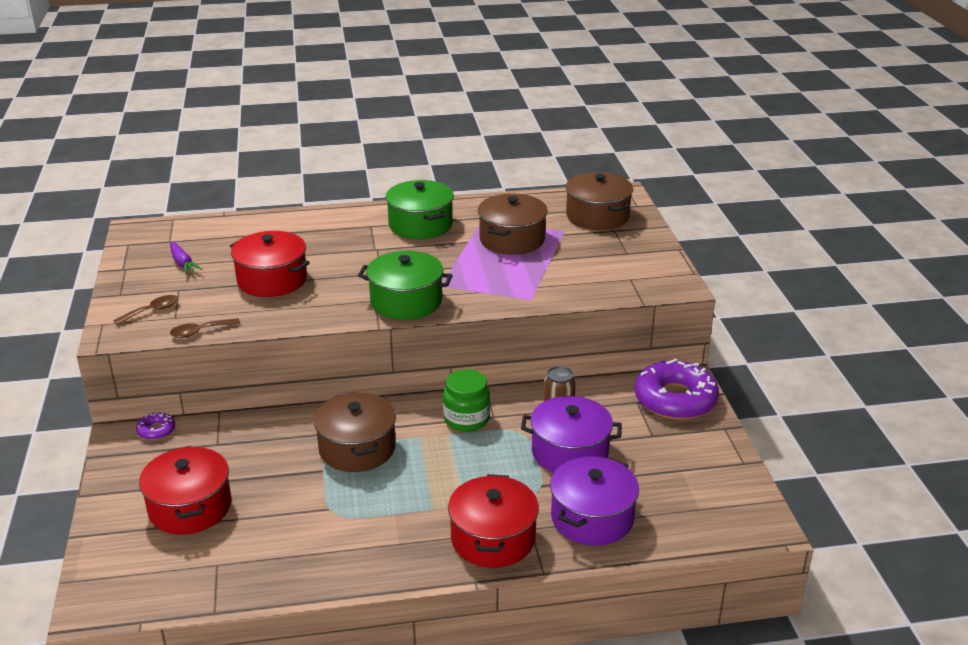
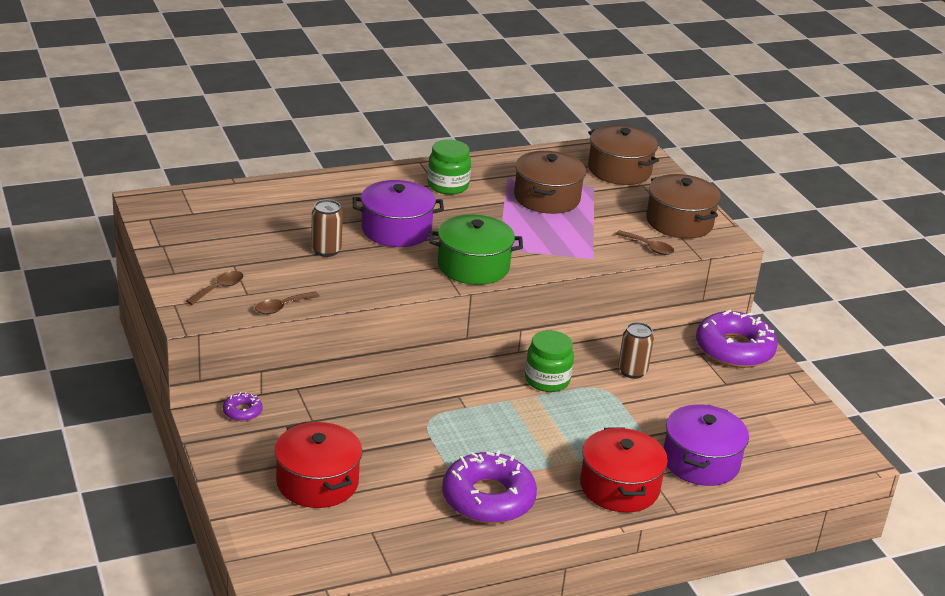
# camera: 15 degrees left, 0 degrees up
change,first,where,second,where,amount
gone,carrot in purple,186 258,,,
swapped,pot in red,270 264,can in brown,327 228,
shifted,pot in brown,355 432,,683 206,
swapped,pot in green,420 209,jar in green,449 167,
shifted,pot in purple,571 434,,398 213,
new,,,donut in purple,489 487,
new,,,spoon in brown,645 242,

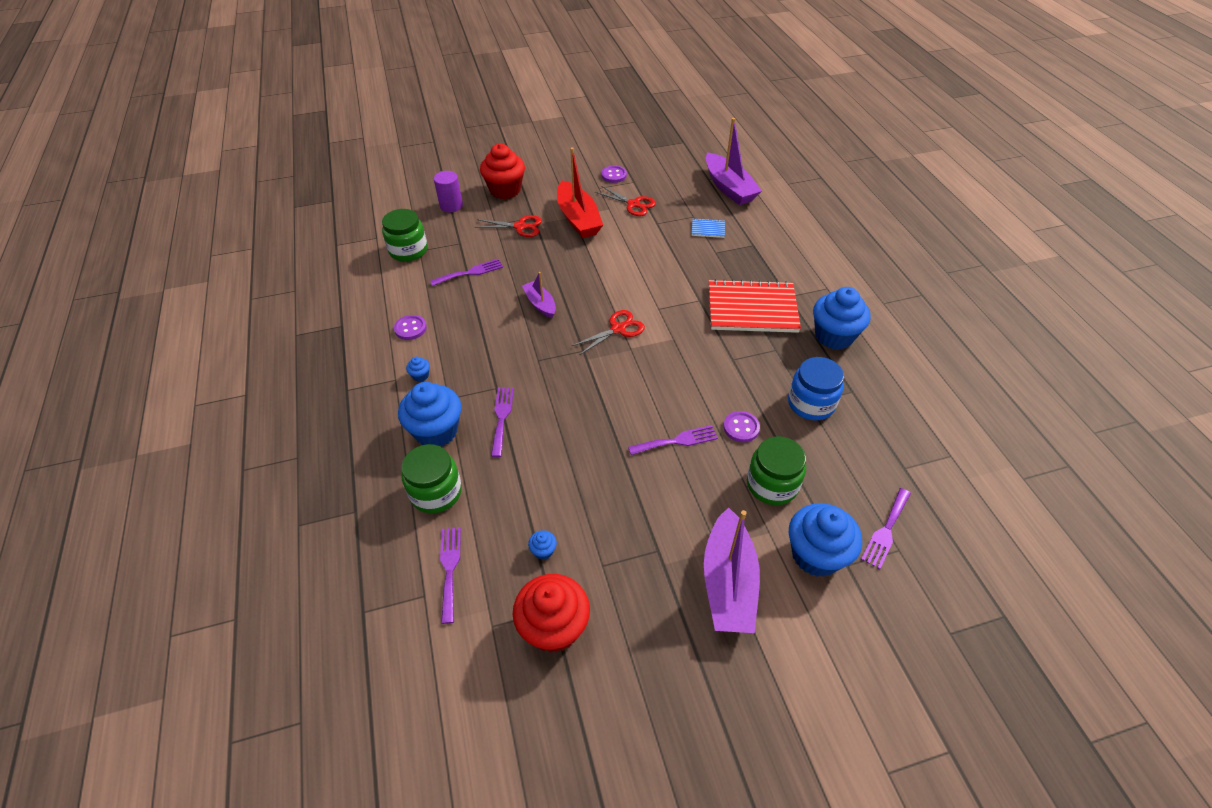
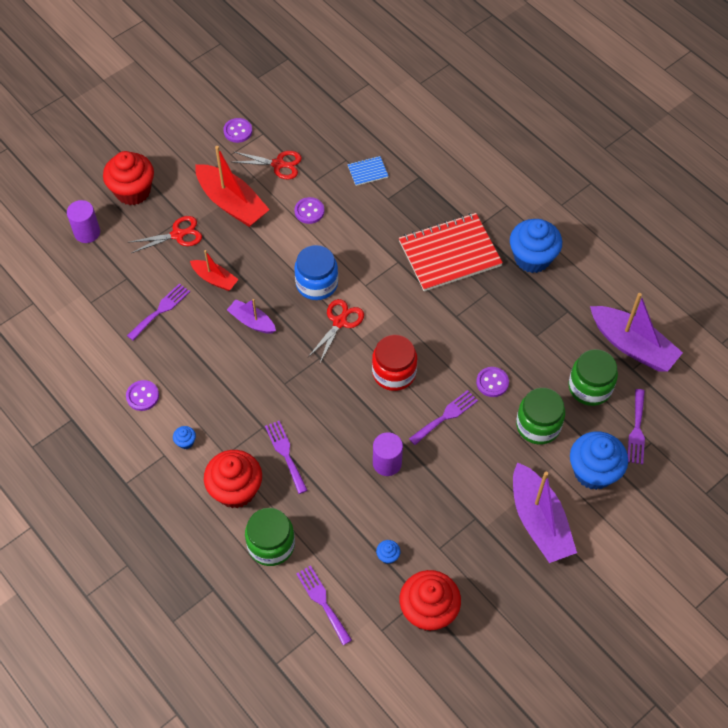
# camera: 25 degrees left, 10 degrees up
change,first,where,second,where,amount
shifted,jar in green,405 235,,593 377,
repainted,cupcake in blue,429 414,cupcake in red,233 479,
shifted,boat in purple,734 161,,636 332,
shifted,jar in blue,816 389,,316 272,
new,,,boat in red,214 270,
new,,,button in purple,309 210,
new,,,jar in red,394 363,
new,,,cylinder in purple,388 454,

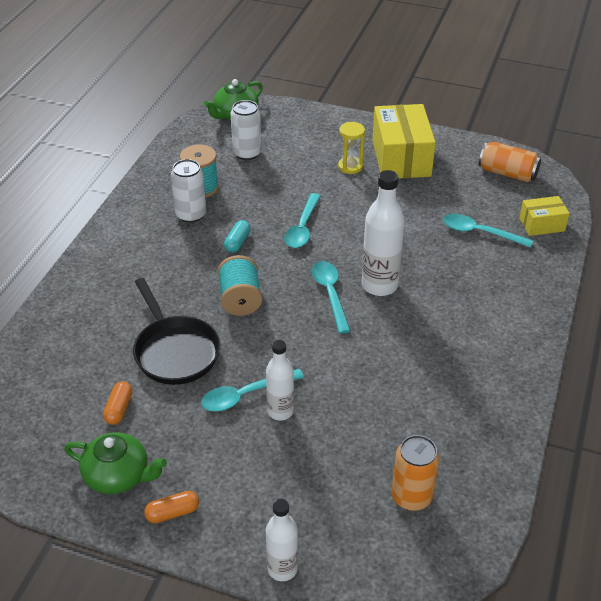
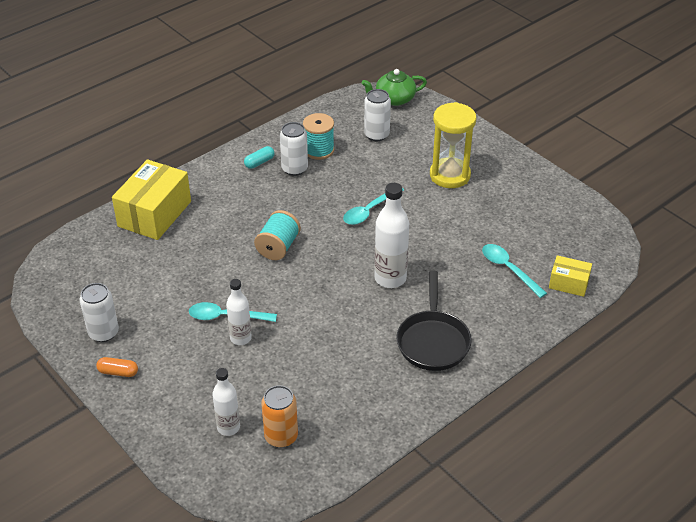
# camera: 30 degrees right, 0 degrees up
change,first,where,second,where,amount
swapped,teapot in green,115 463,can in white,99 312,
gone,capsule in orange,117 403,,,
shifted,pan in black,176 331,,434 320,
shifted,capsule in turquoise,237 236,,259 157,
shifted,bottle in white,282 540,,226 402,
gone,spoon in turquoise,331 297,,,
scaled,hourglass in yellow,351 148,,453 145,x1.81
shifted,box in yellow,404 141,,151 199,
gone,can in orange,510 162,,,

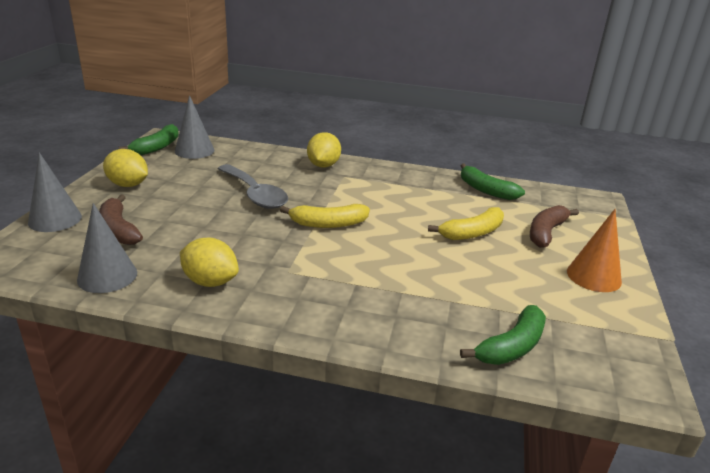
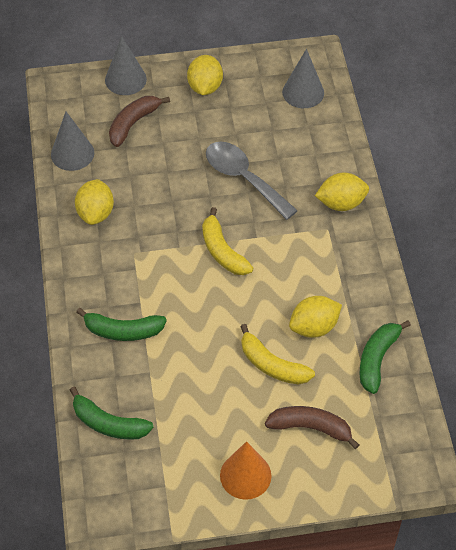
# camera: 70 degrees right, 25 degrees up
change,first,where,second,where,amount
shifted,banana in green,149 139,,121 324,
rotated,spoon in grey,253 186,,252 181,105 degrees clockwise
new,,,lemon in yellow,315 317,

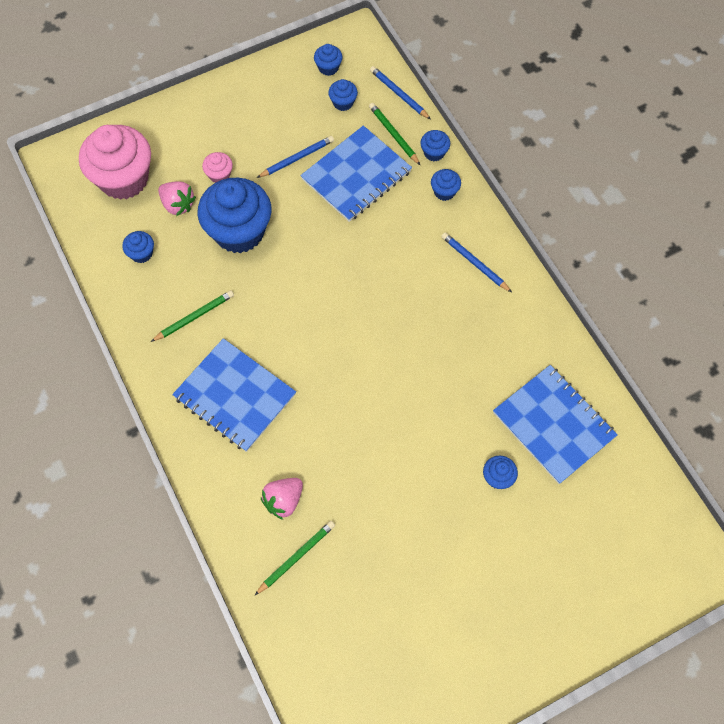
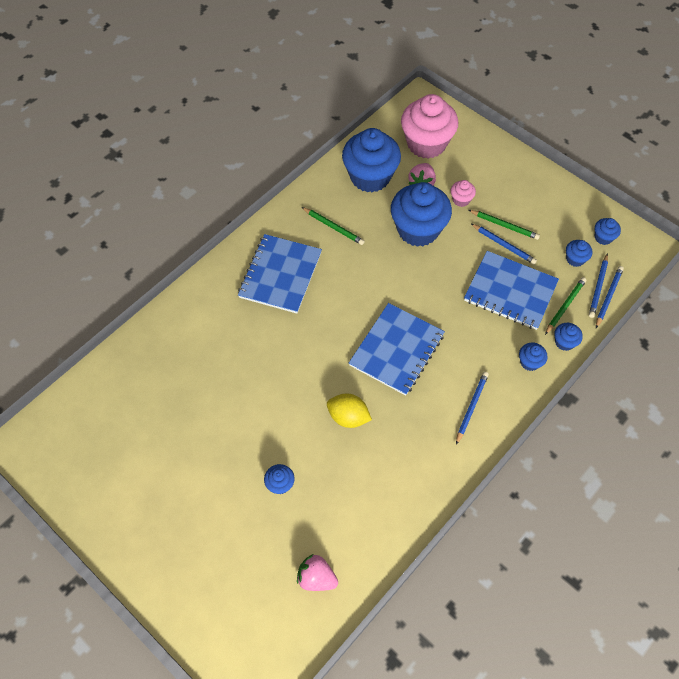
# camera: 70 degrees right, 5 degrees down
change,first,where,second,where,amount
scaled,cupcake in blue,138 247,,371 160,x2.33
shifted,pencil in green,295 558,,504 225,
shifted,strawberry in pink,282 499,,317 572,
shifted,notebook in blue,555 424,,397 349,
new,,,lemon in yellow,349 410,
new,,,pencil in blue,598 285,

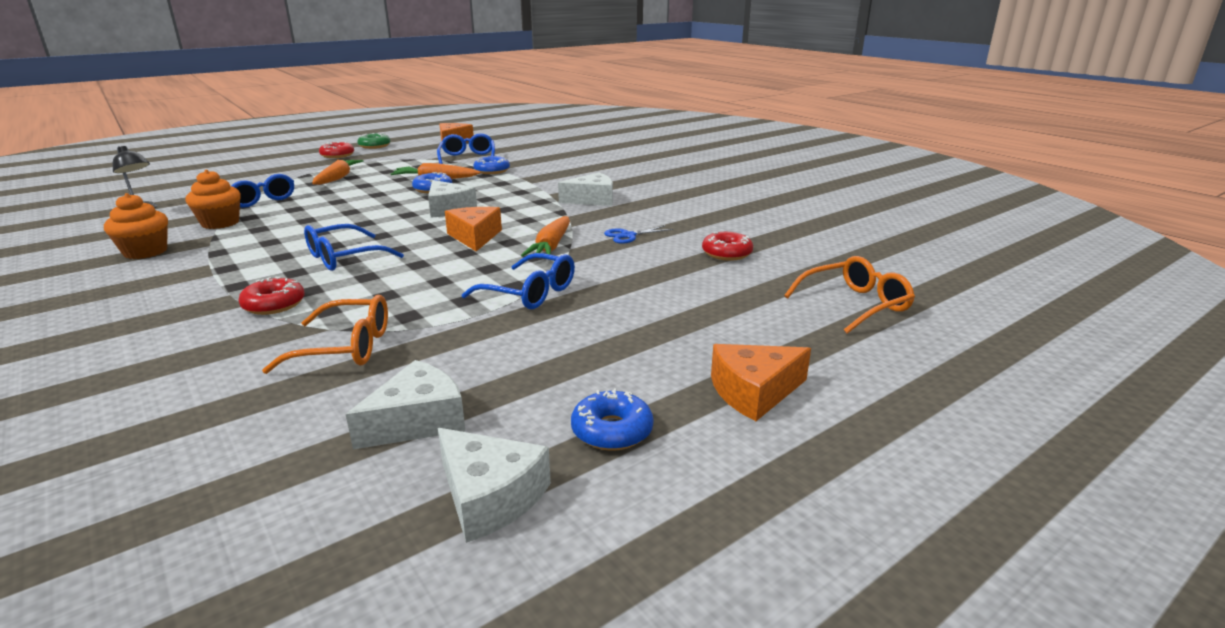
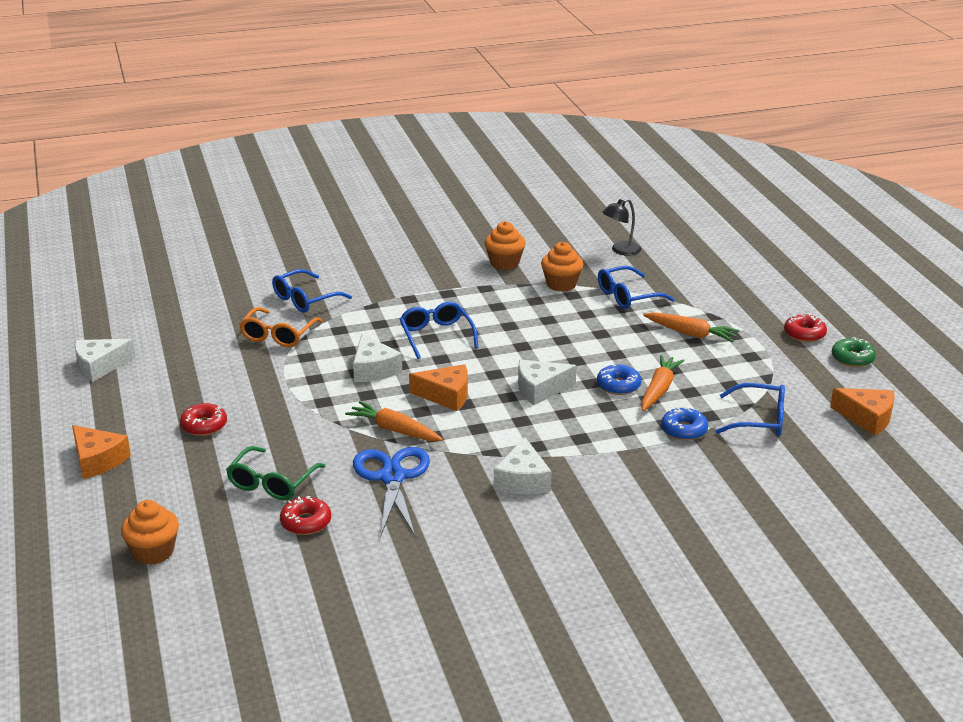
# camera: 110 degrees right, 5 degrees up
change,first,where,second,where,amount
shifted,donut in red,271 296,,203 419,
shifted,cheese in white,406 404,,377 358,
shifted,glasses in blue,518 281,,312 291,
gone,donut in blue,612 419,,,
scaled,scissors in blue,638 234,,391 492,x2.00
rotated,cheese in orange,761 382,,101 452,135 degrees clockwise
swapped,glasses in orange,849 295,cupcake in orange,150 532,
new,,,glasses in green,275 473,

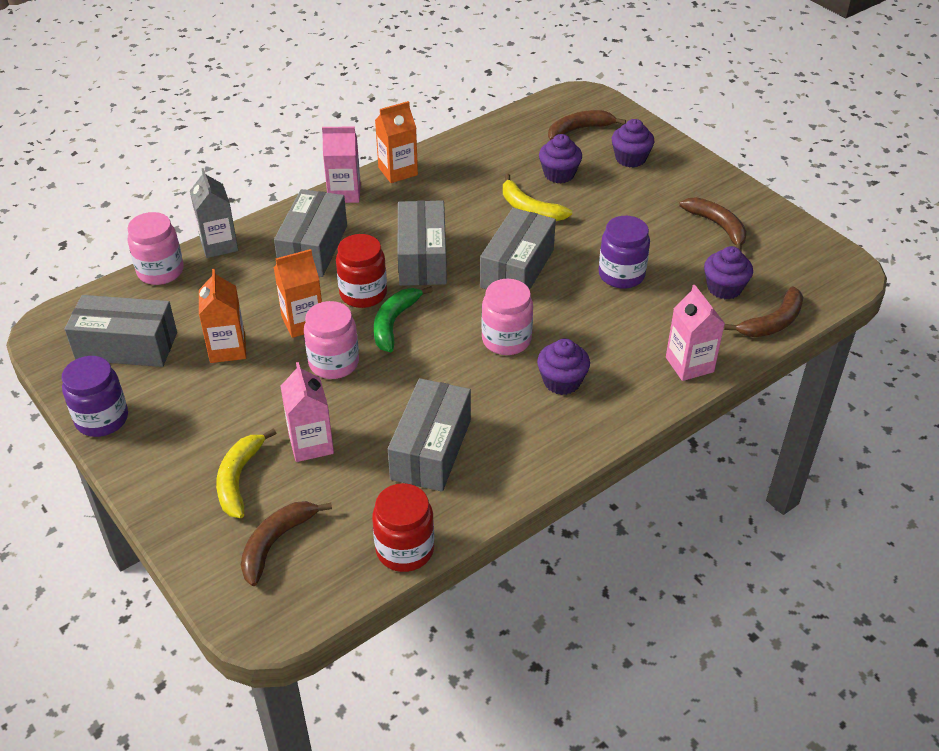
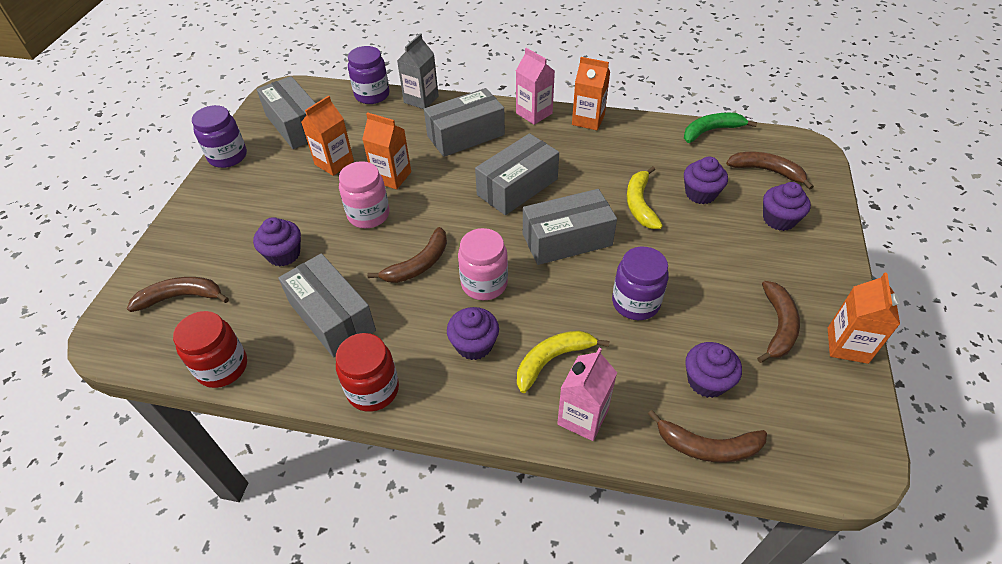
# camera: 50 degrees right, 5 degrees up
change,first,where,second,where,amount
repainted,jar in pink,155 248,jar in purple,369 75,
shifted,banana in yellow,246 473,,563 362,
swapped,carton in pink,307 412,cupcake in purple,277 242,
shifted,jar in red,361 271,,367 372,
shifted,banana in green,403 319,,721 128,
rotated,box in grey,429 435,,327 305,75 degrees clockwise
new,,,banana in brown,407 255,
new,,,carton in orange,864 318,

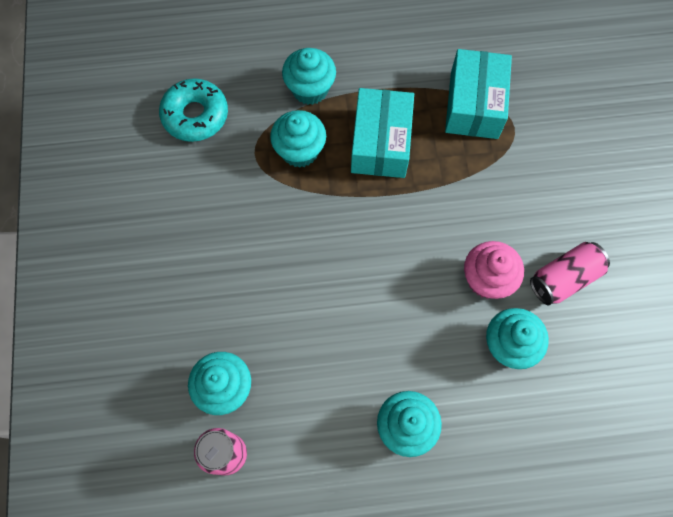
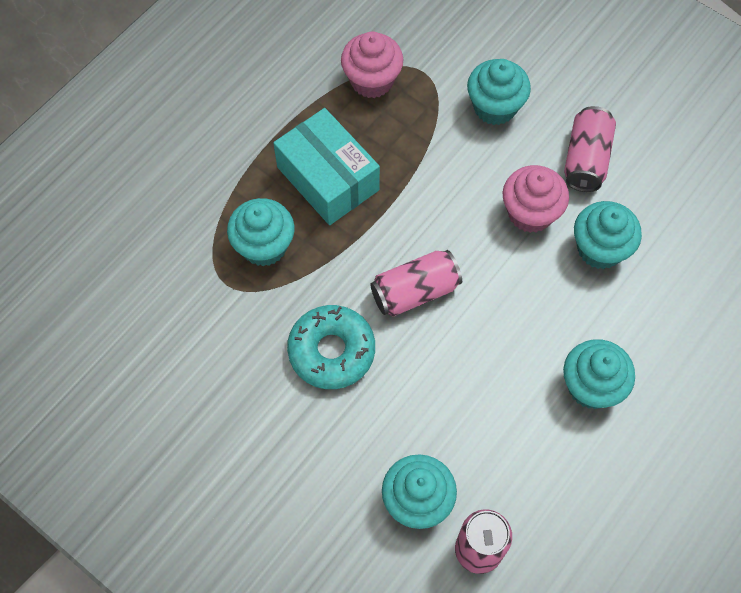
# camera: 45 degrees left, 5 degrees down
change,first,where,second,where,amount
shifted,donut in turquoise,193 110,,331 347,
shifted,cupcake in turquoise,309 76,,499 92,
swapped,box in turquoise,478 94,cupcake in pink,372 64,
new,,,can in pink,416 283,

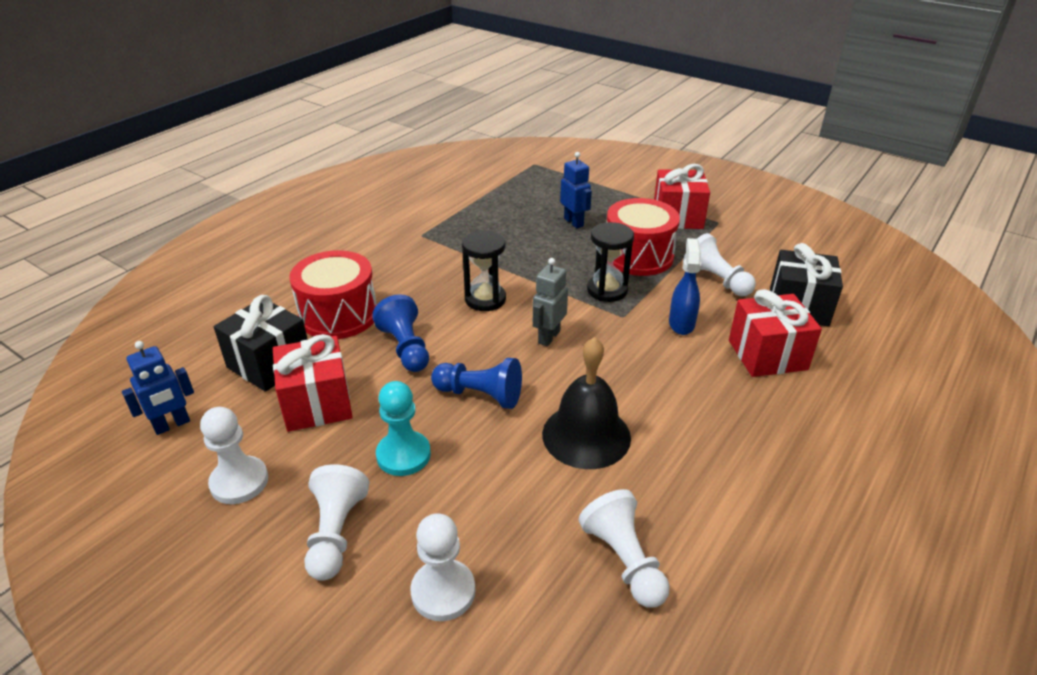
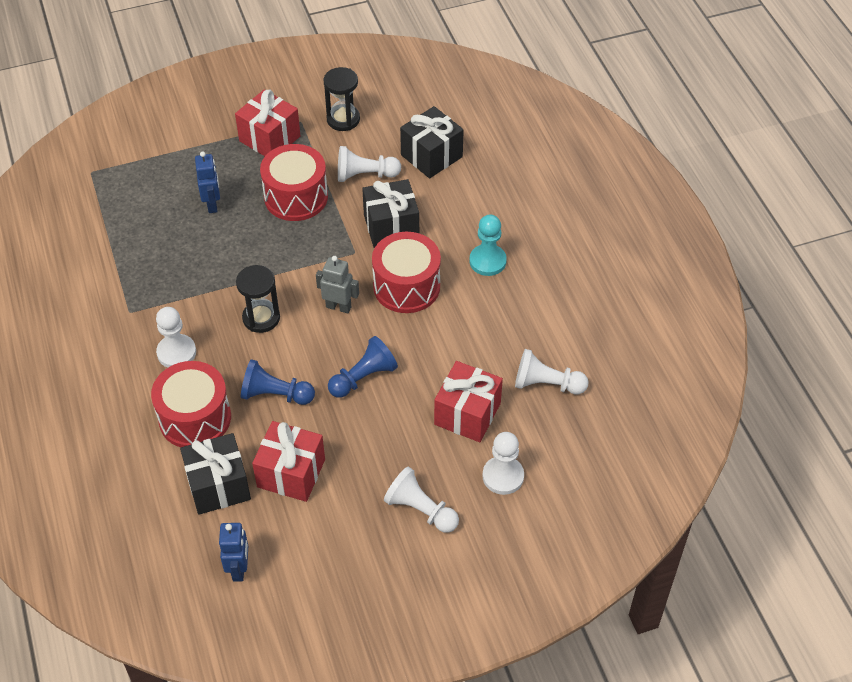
# camera: 55 degrees left, 15 degrees up
change,first,where,second,where,amount
shifted,pawn in white,234 455,,176 337,
shifted,pawn in turquoise,403 428,,488 245,
rotated,robot in grey,550 302,,337 284,135 degrees clockwise
gone,bell in black,586 403,,,
rotated,robot in blue,576 190,,207 182,75 degrees clockwise
shifted,hourglass in black,610 262,,342 99,
swapped,spray bottle in blue,685 286,gift in black,390 213,
shifted,gift in red,775 333,,468 401,
new,,,drum in red,406 272,

